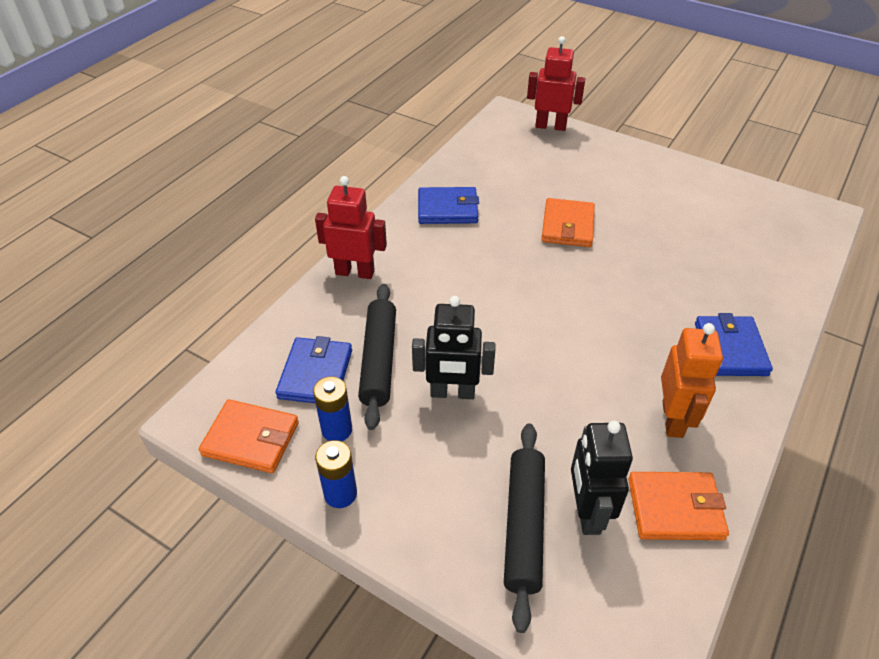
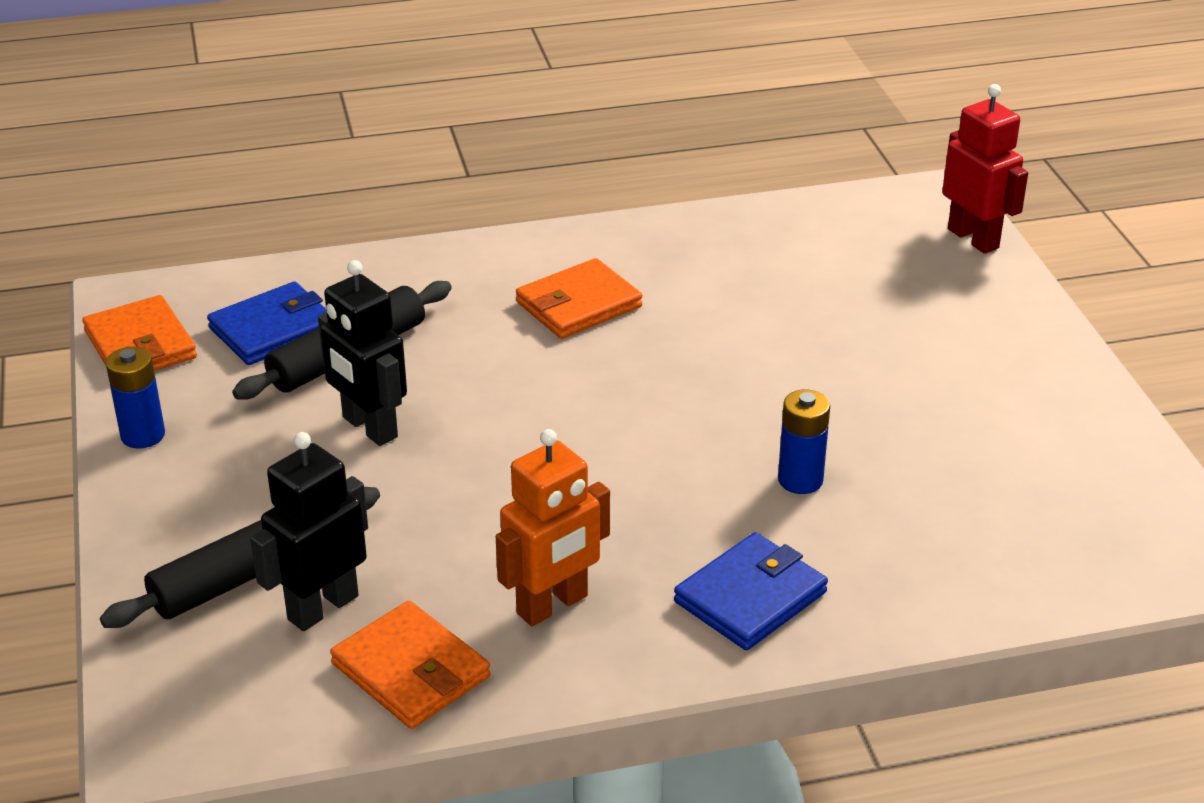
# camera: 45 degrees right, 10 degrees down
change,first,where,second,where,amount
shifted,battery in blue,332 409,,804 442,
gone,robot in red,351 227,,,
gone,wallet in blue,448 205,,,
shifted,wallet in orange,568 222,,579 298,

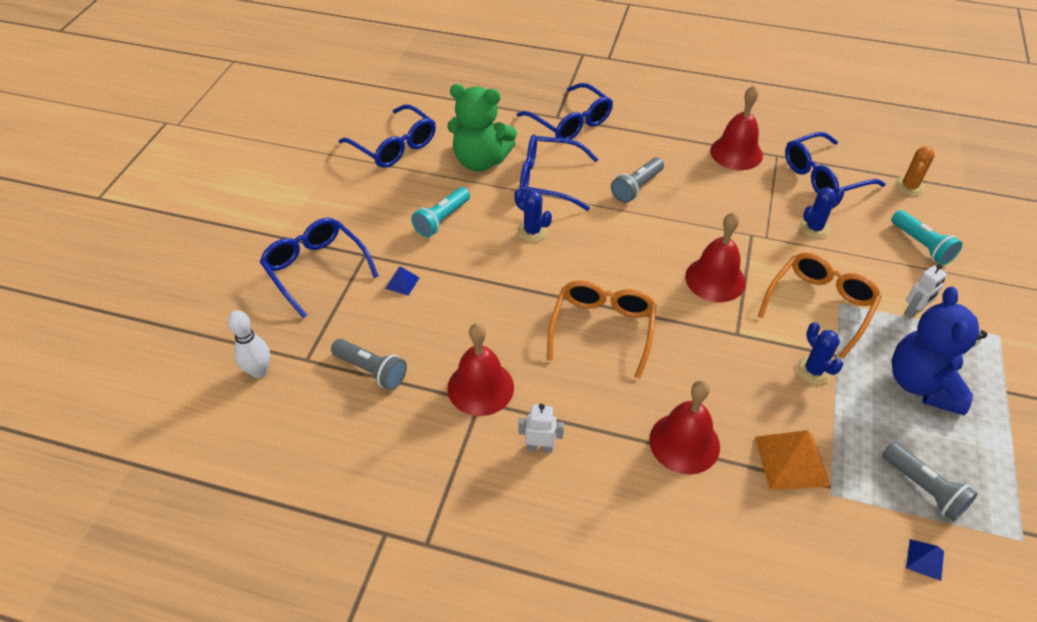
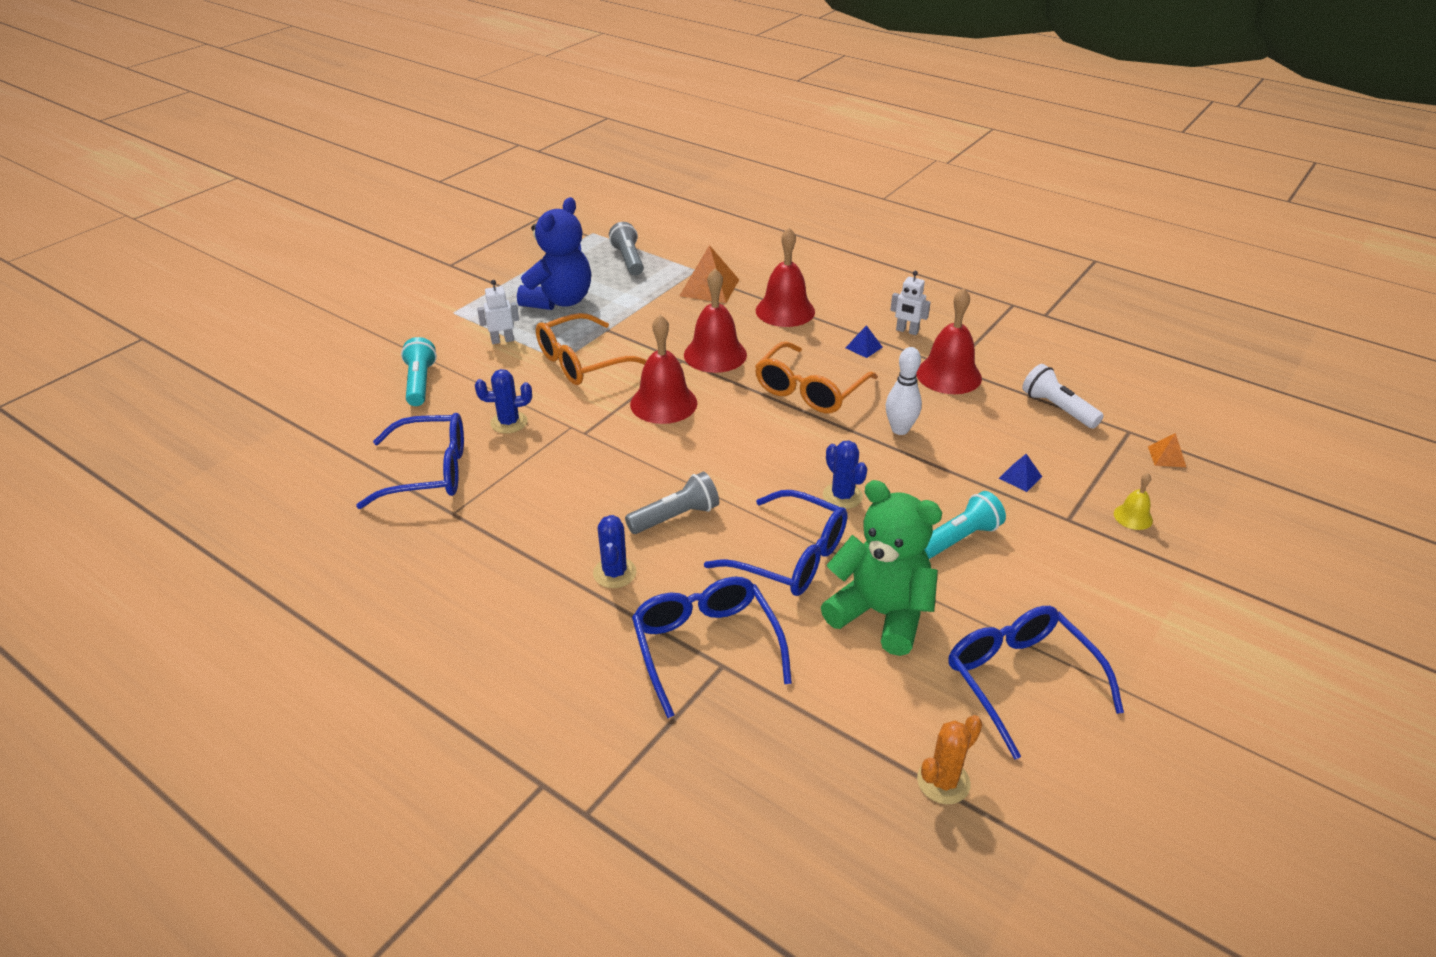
# camera: 160 degrees left, 10 degrees down
change,first,where,second,where,amount
shifted,bowling pin in white,249 344,,904 391,
swapped,glasses in blue,319 268,bell in yellow,1133 501,
repainted,flashlight in grey,369 364,flashlight in white,1063 396,
shifted,bell in red,736 128,,715 321,
shifted,cactus in blue,819 353,,615 551,
shifted,cactus in orange,915 171,,950 759,
shifted,pyramid in blue,925 560,,864 341,
new,,,pyramid in orange,1167 450,

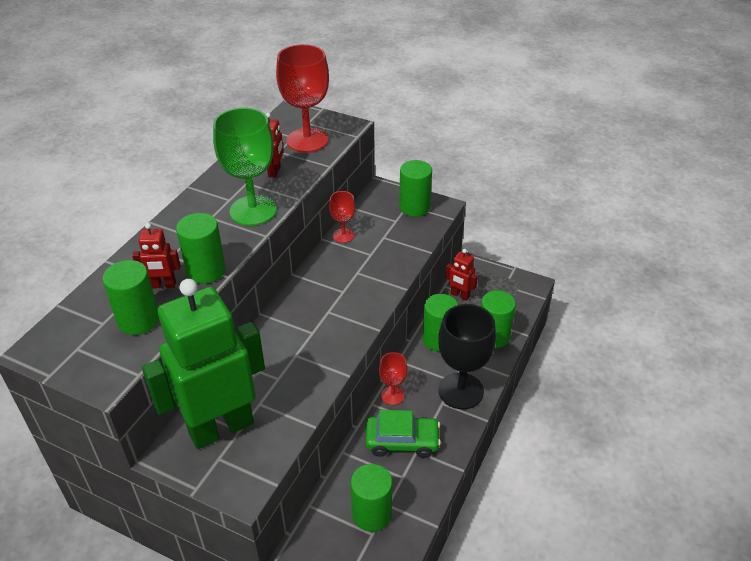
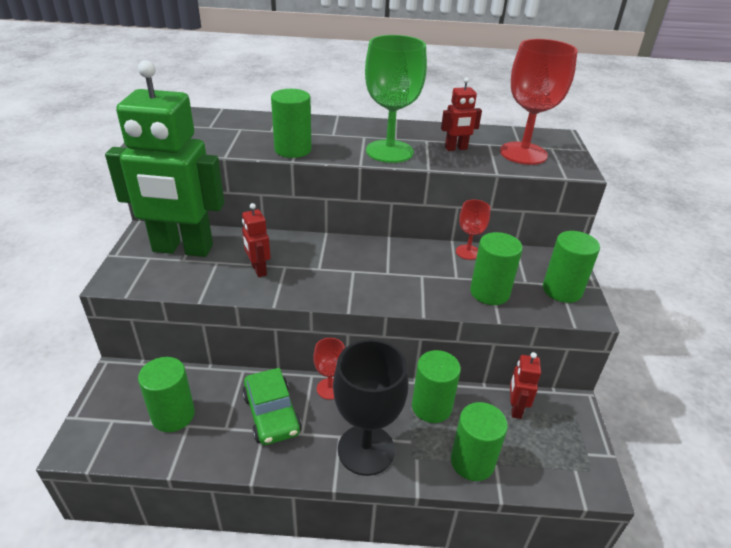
# camera: 65 degrees right, 5 degrees down
change,first,where,second,where,amount
shifted,cylinder in green,130 297,,496 268,
shifted,robot in red,156 256,,256 240,
rotated,robot in green,203 364,,164 158,150 degrees clockwise

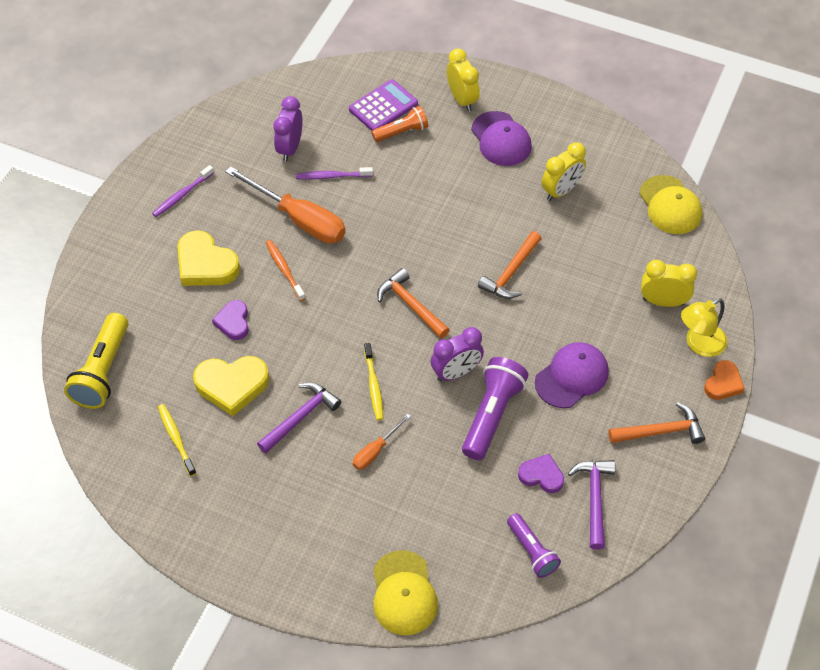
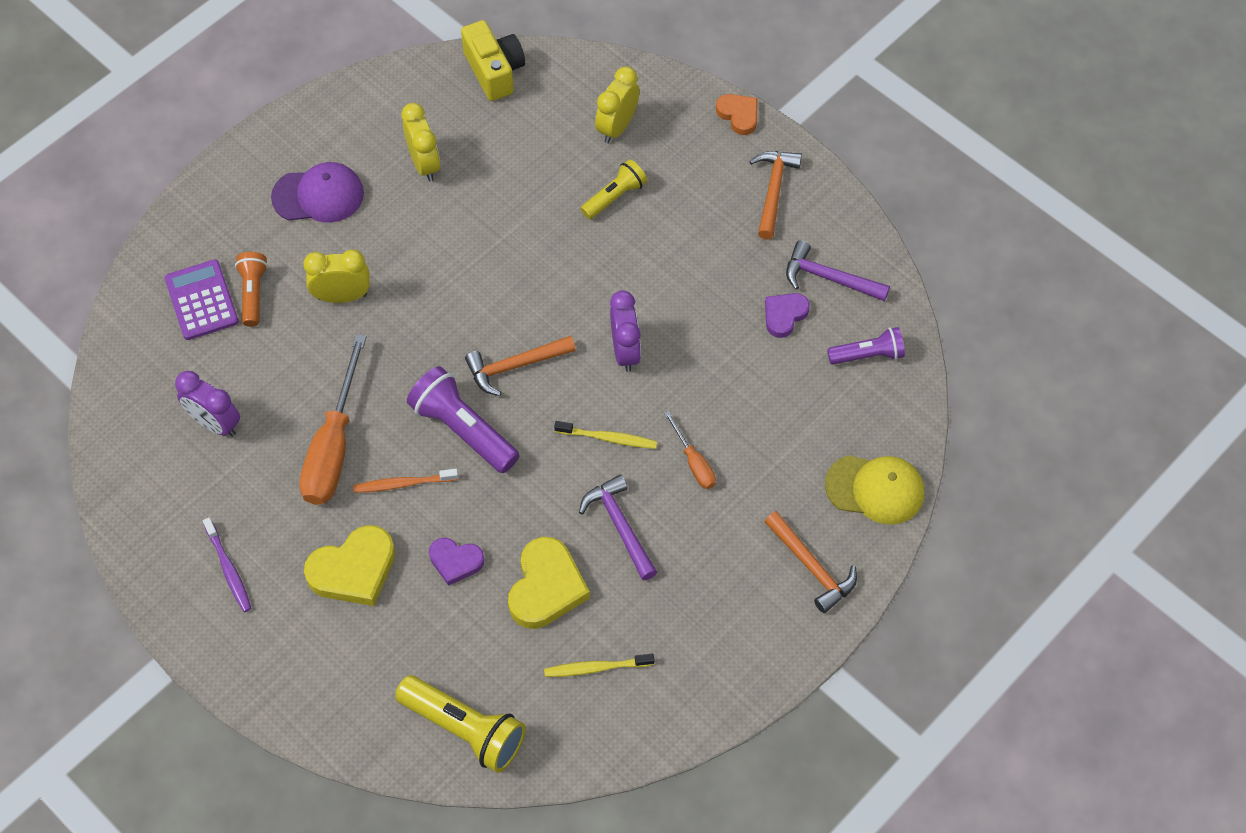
# camera: 70 degrees left, 5 degrees up
change,first,where,second,where,amount
rotated,screwdriver in orange,285 204,,333 419,135 degrees clockwise
gone,toothbrush in purple,334 173,,,
shifted,clock in yellow,463 79,,336 276,
shifted,flashlight in purple,495 408,,463 419,
shifted,hammer in orange,510 265,,810 562,
gone,cap in purple,572 375,,,
swapped,cap in yellow,670 204,camera in yellow,493 60,
gone,lamp in yellow,704 327,,,
new,,,flashlight in yellow,613 189,

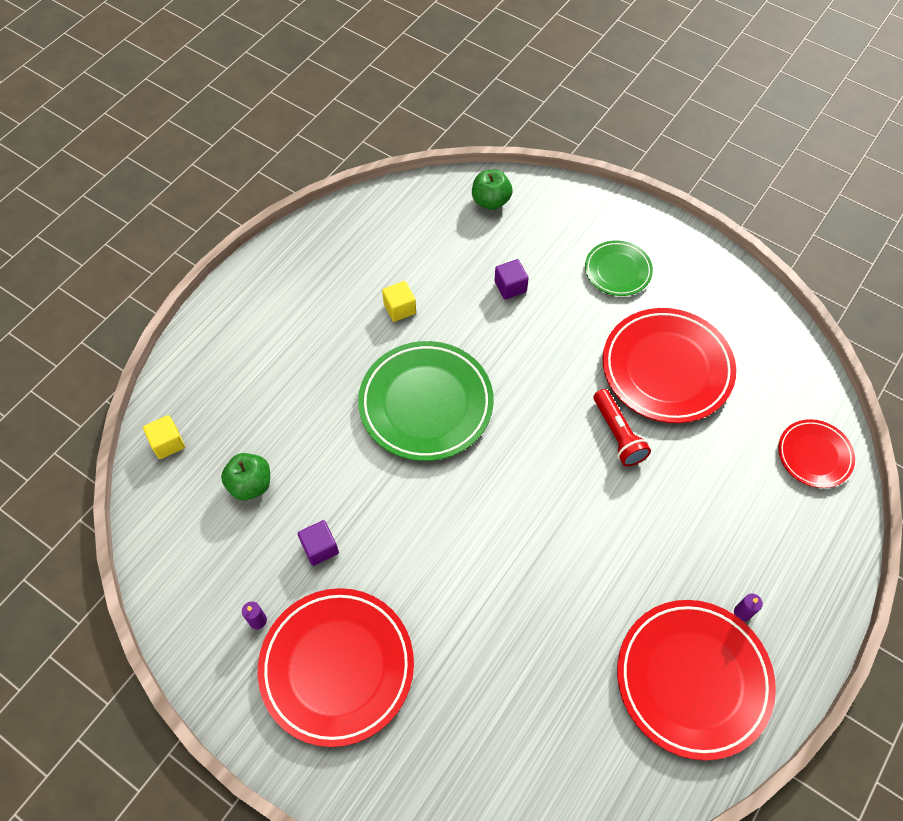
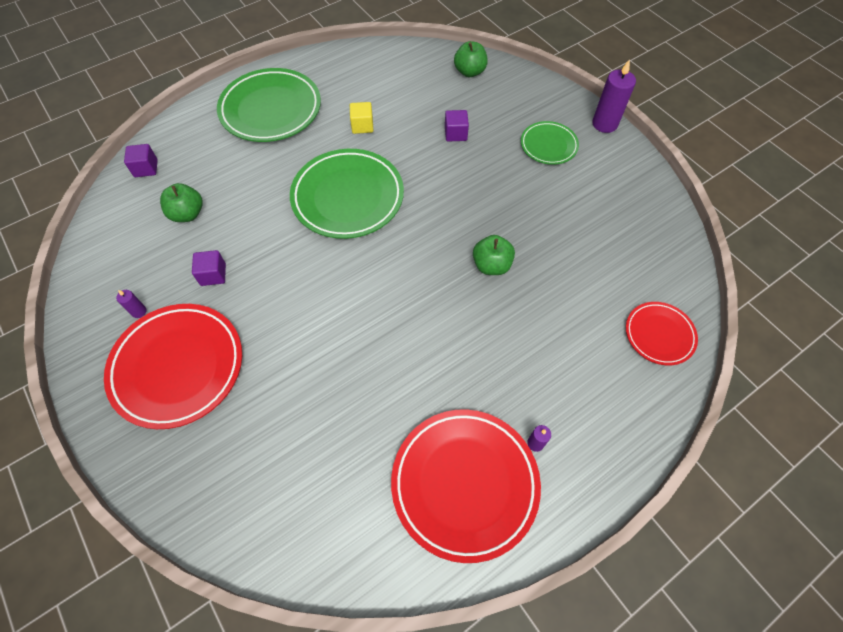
# camera: 20 degrees right, 0 degrees up
change,first,where,second,where,amount
repainted,cube in yellow,164 437,cube in purple,141 160,
swapped,flashlight in red,622 427,apple in green,494 255,
gone,plate in red,669 365,,,
new,,,plate in green,269 105,
new,,,candle in purple,614 96,

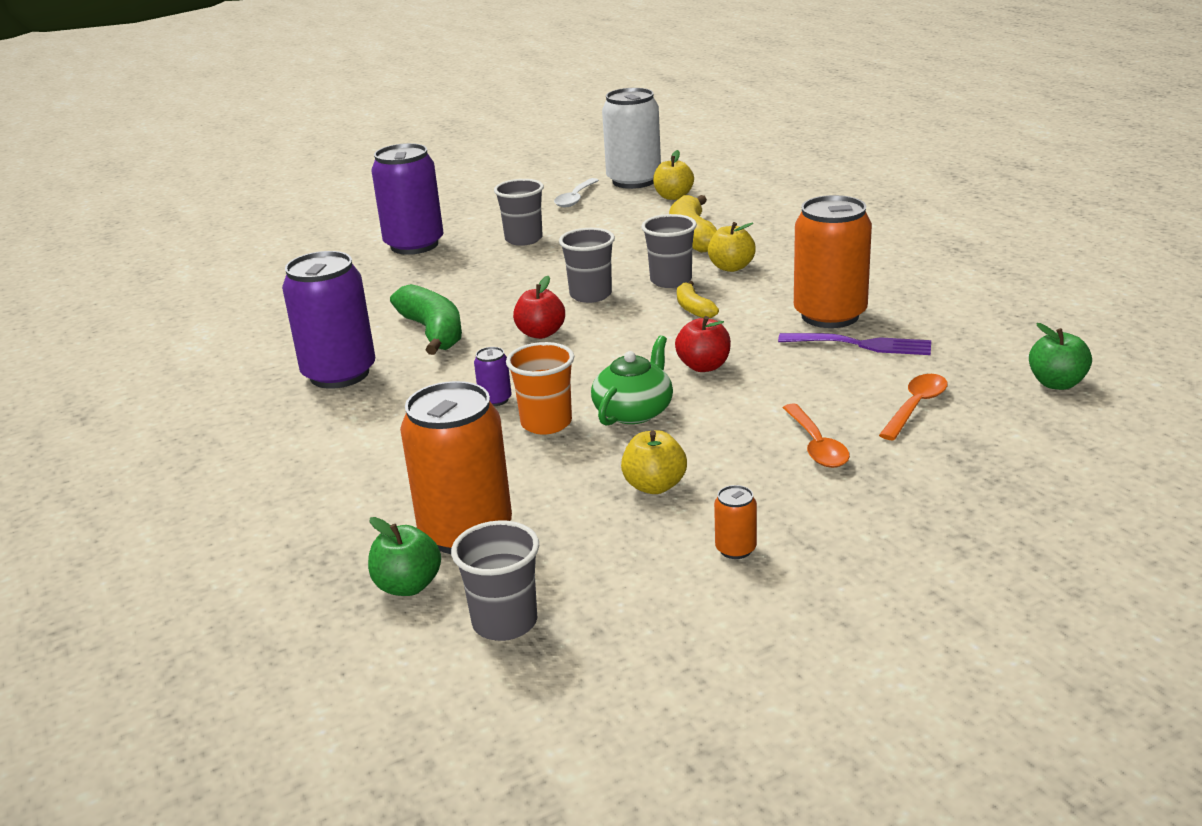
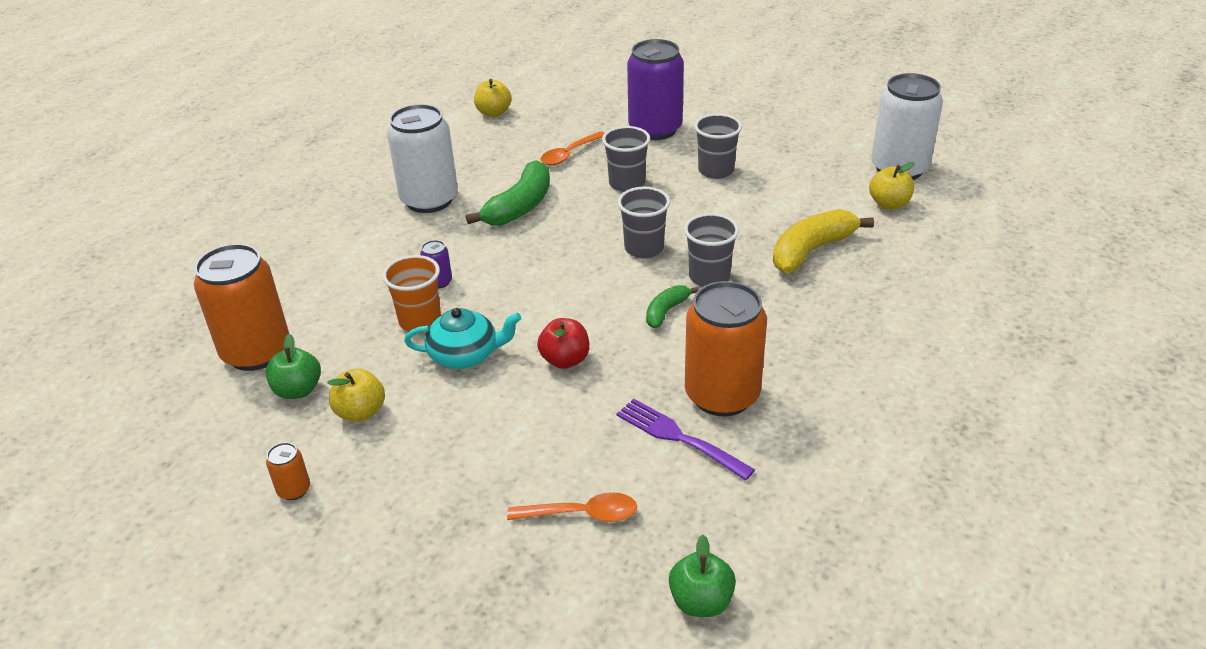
# camera: 55 degrees right, 10 degrees up
change,first,where,second,where,amount
repainted,can in purple,328 320,can in white,422 158,
shifted,apple in green,404 556,,293 366,
shifted,cup in grey,495 580,,626 159,
gone,apple in red,539 307,,,
gone,spoon in white,576 192,,,
repainted,teapot in green,632 380,teapot in turquoise,462 338,
repainted,banana in yellow,698 299,banana in green,672 306,
shifted,apple in yellow,732 247,,493 98,
rotated,fork in purple,854 344,,685 439,150 degrees clockwise
shifted,spoon in orange,816 435,,572 148,

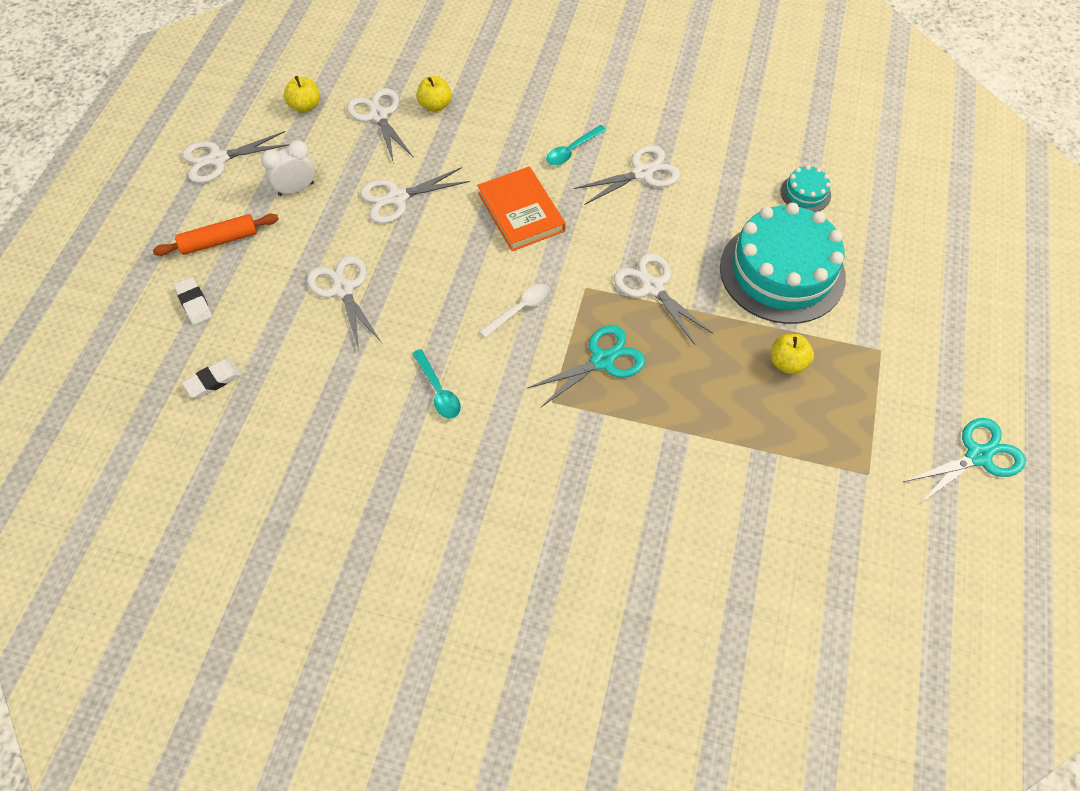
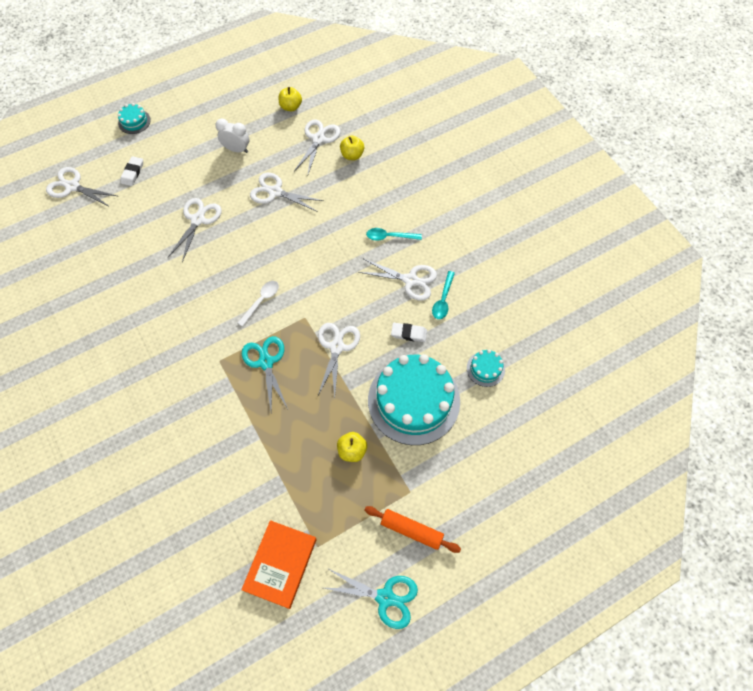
# camera: 45 degrees right, 5 degrees up
change,first,where,second,where,amount
shifted,rolling pin in orange,216 235,,412 529,
shifted,scissors in white,235 157,,81 187,
shifted,eraser in white,211 378,,409 332,
shifted,spoon in turquoise,436 384,,443 295,
shifted,book in orange,521 208,,279 564,
rotated,spoon in white,515 311,,258 304,60 degrees counterclockwise
rotated,scissors in turquoise,586 366,,265 373,120 degrees counterclockwise
new,,,cake in turquoise,134 118,

